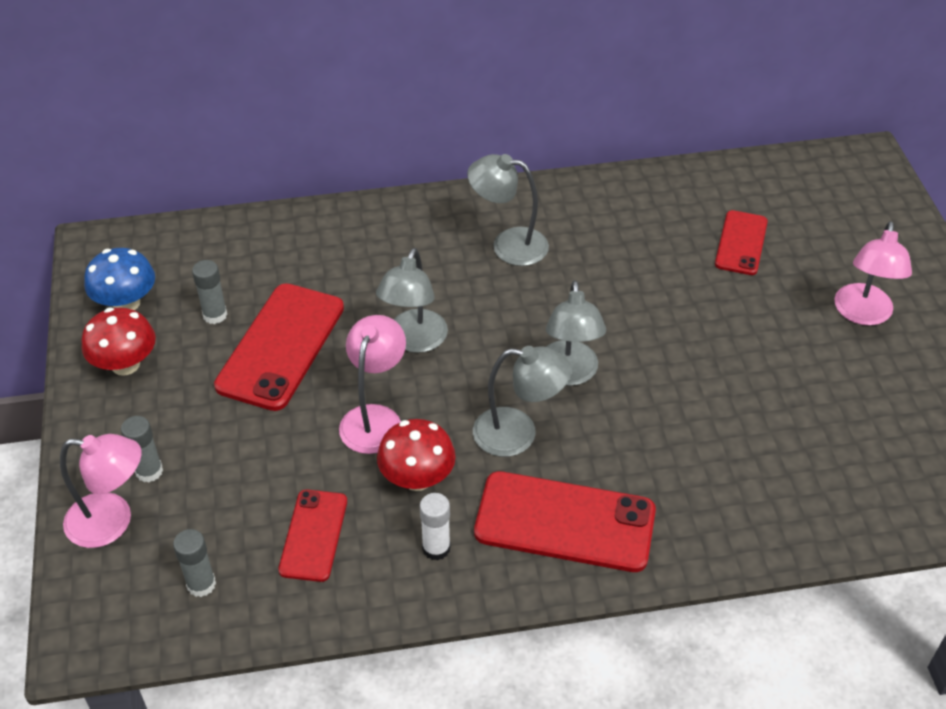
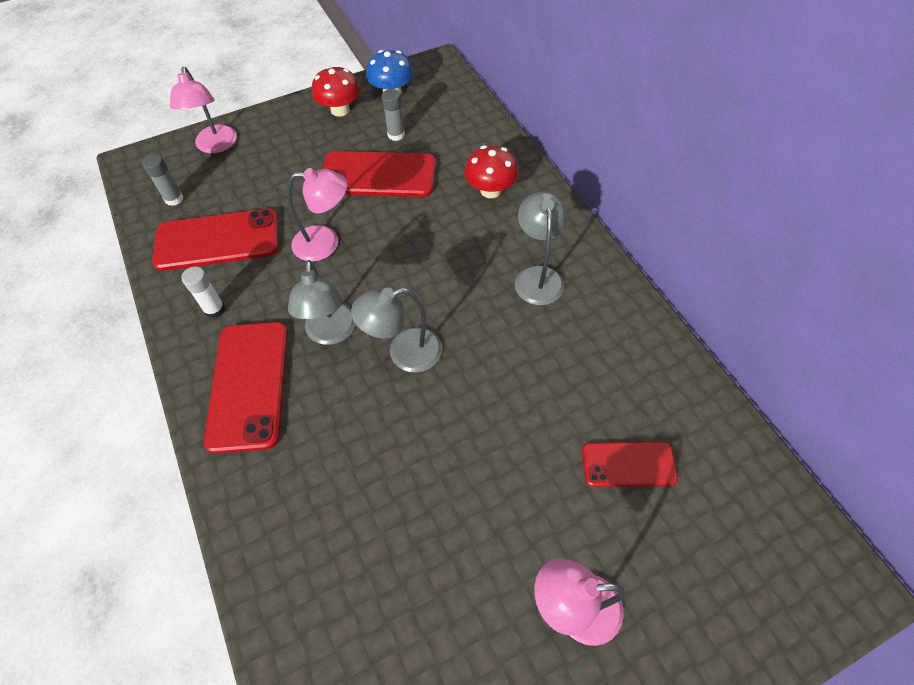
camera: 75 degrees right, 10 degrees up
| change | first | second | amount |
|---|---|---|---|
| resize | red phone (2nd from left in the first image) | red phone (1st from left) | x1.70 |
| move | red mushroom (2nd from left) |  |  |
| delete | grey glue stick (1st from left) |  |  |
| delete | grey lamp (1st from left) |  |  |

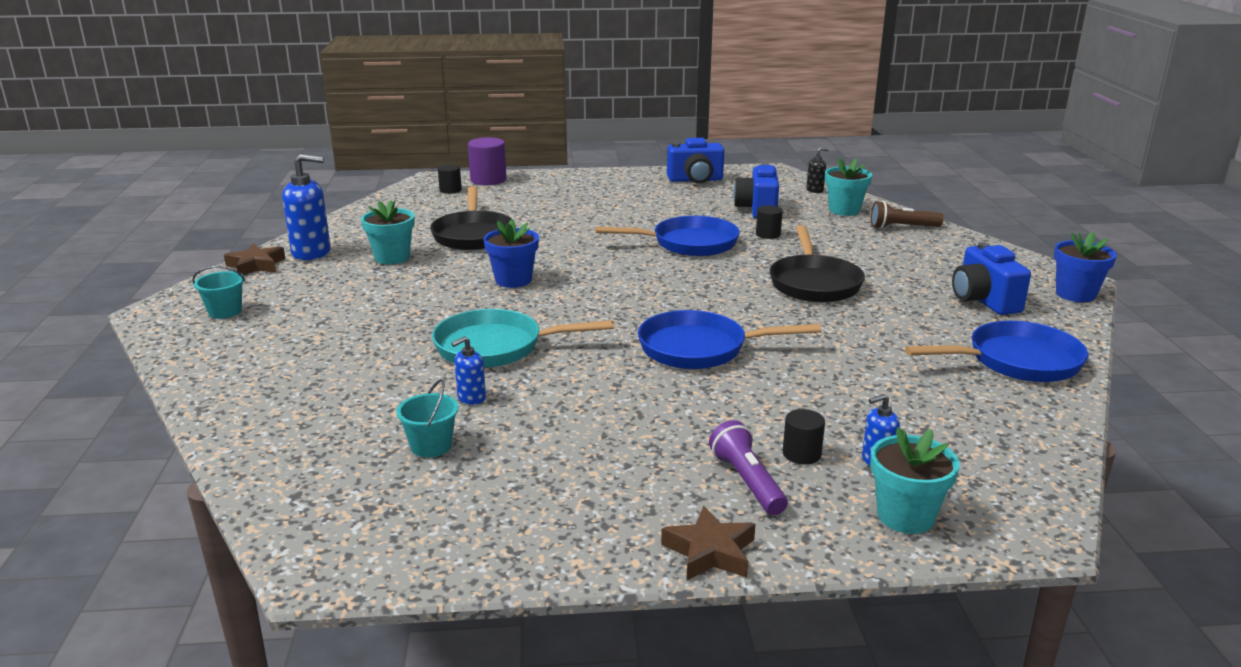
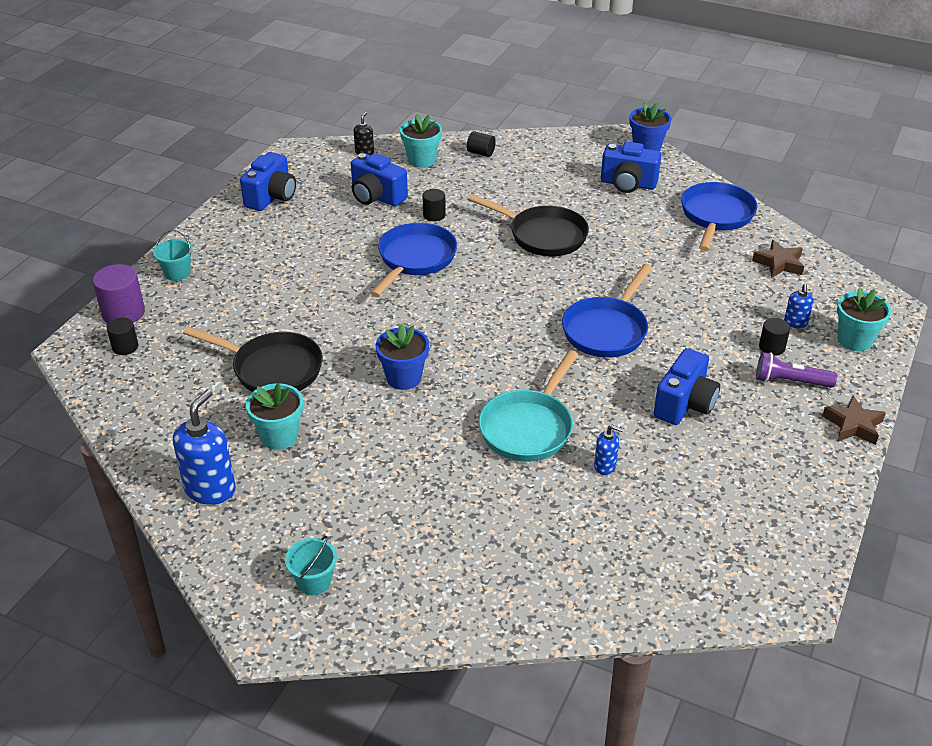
camera: 60 degrees left, 15 degrees up
| change | first | second | amount |
|---|---|---|---|
| move | turquoise bucket (2nd from left in the first image) | turquoise bucket (1st from left) |  |
| replace | brown flashlight | black cylinder (3rd from left) |  |
| rotate | blue soap dispenser (2nd from left) |  | 60 degrees counterclockwise |
| insert |  | blue camera (4th from left) |  |
| move | brown star (1st from left) |  |  |

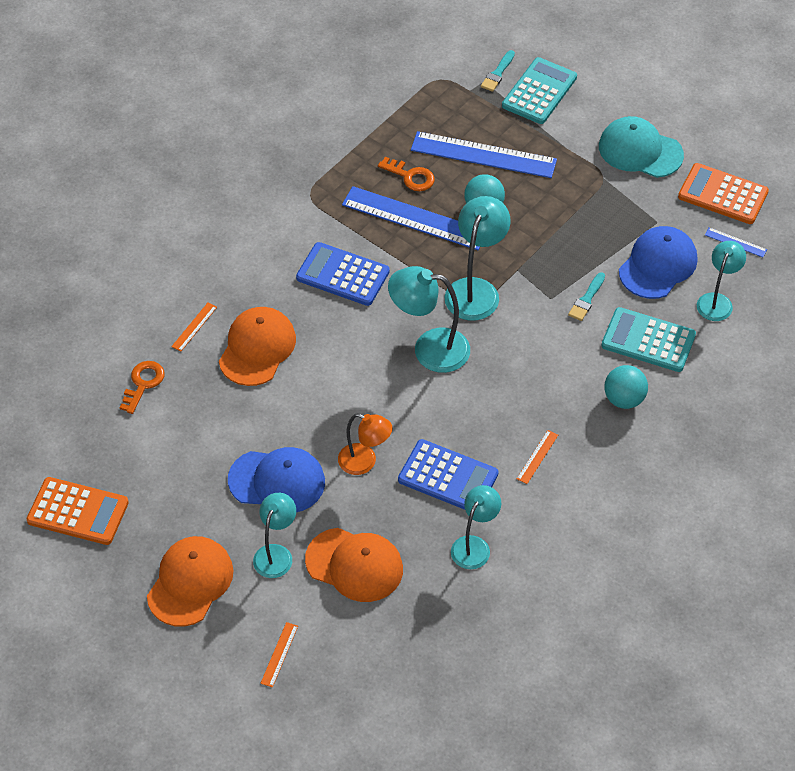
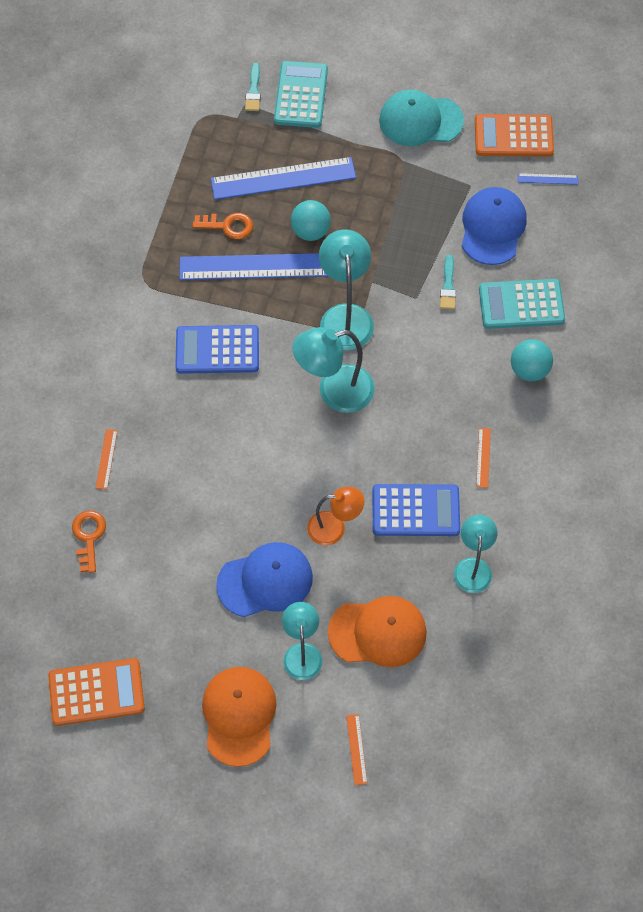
camera: 25 degrees left, 10 degrees up
| change | first | second | amount |
|---|---|---|---|
| delete | orange cap (2nd from left) |  |  |
| delete | turquoise lamp (5th from left) |  |  |

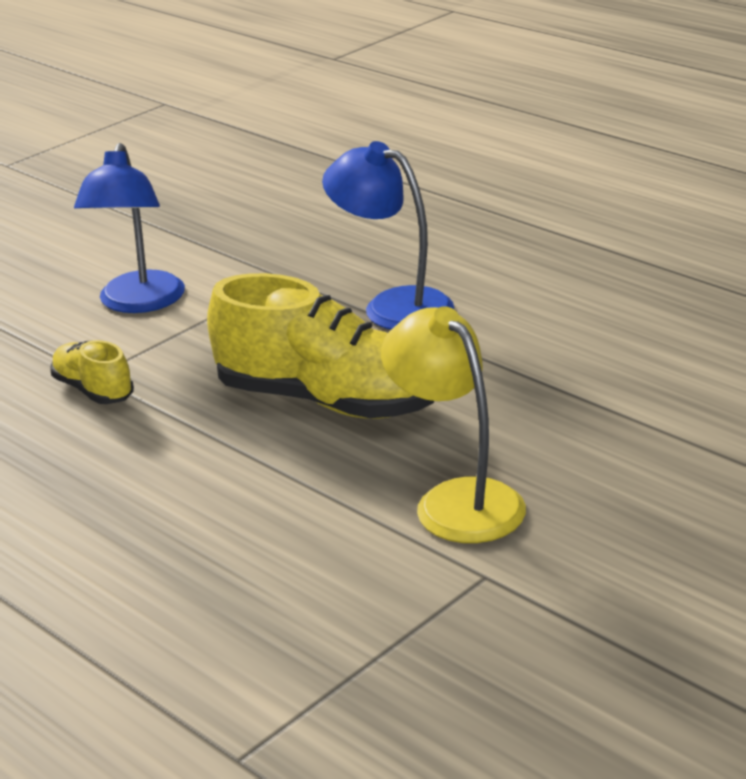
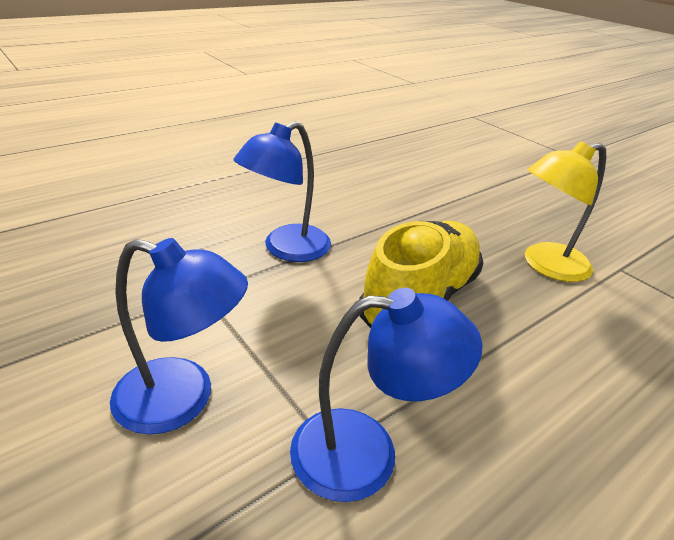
camera: 85 degrees left, 5 degrees up
| change | first | second | amount |
|---|---|---|---|
| replace | yellow shoe (1st from left) | blue lamp (3rd from left) |  |

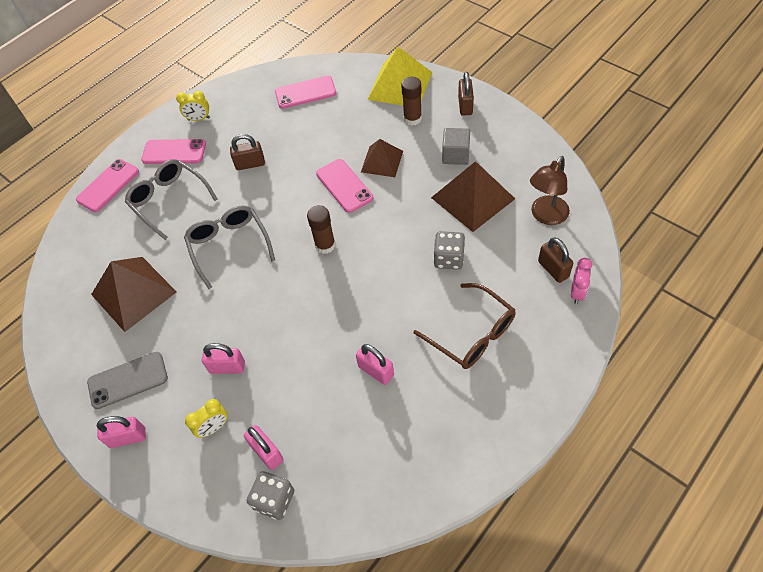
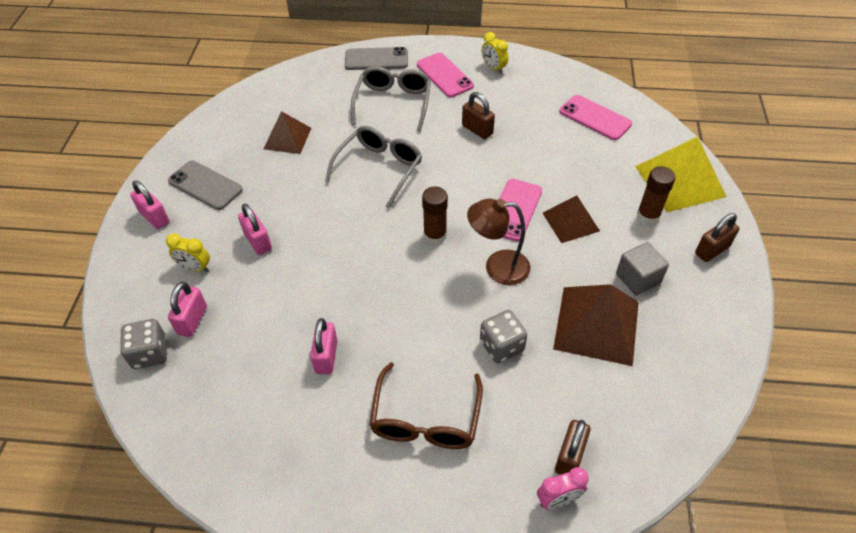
camera: 50 degrees right, 5 degrees down
| change | first | second | amount |
|---|---|---|---|
| resize | brown pyramid (1st from left) |  | x0.62 |
| recolor | pink phone (1st from left) | grey phone (2nd from left) |  |
| move | brown lamp |  |  |

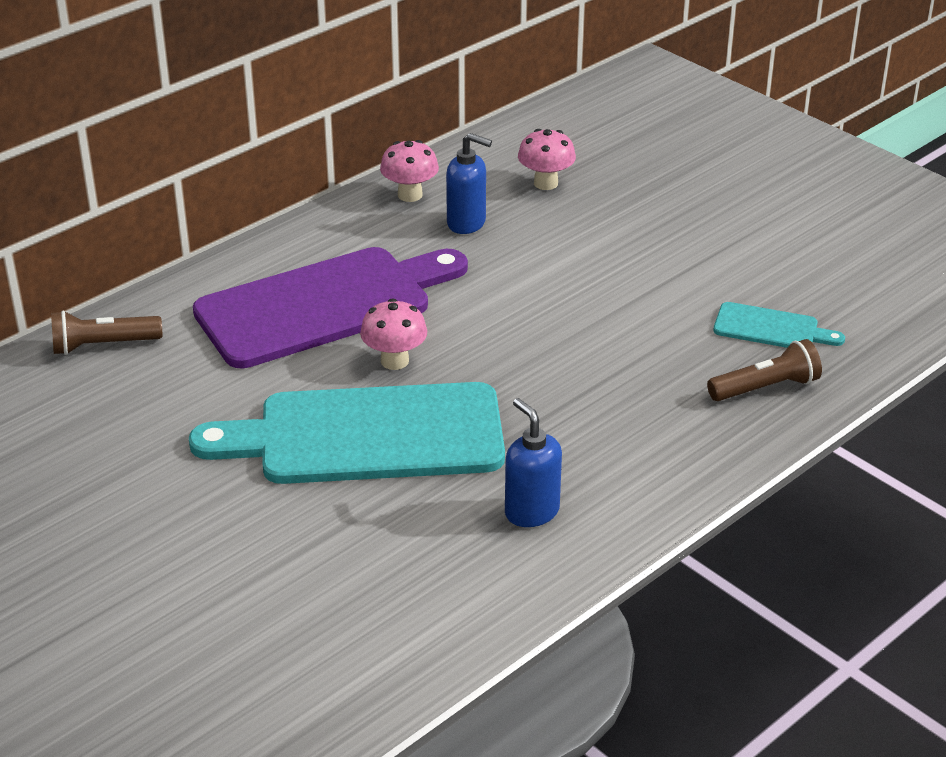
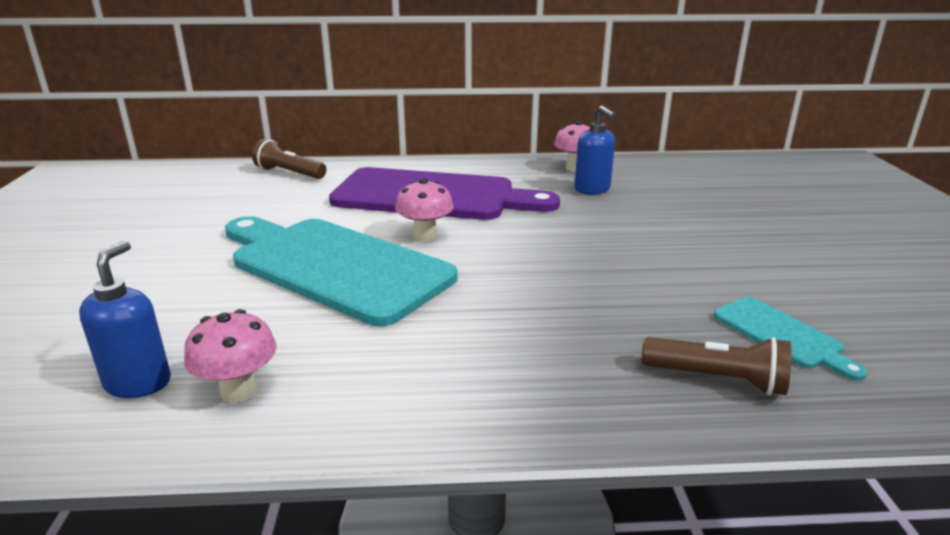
camera: 40 degrees right, 10 degrees down
| change | first | second | amount |
|---|---|---|---|
| move | blue soap dispenser (2nd from left in the first image) | blue soap dispenser (1st from left) |  |
| move | pink mushroom (3rd from left in the first image) | pink mushroom (1st from left) |  |

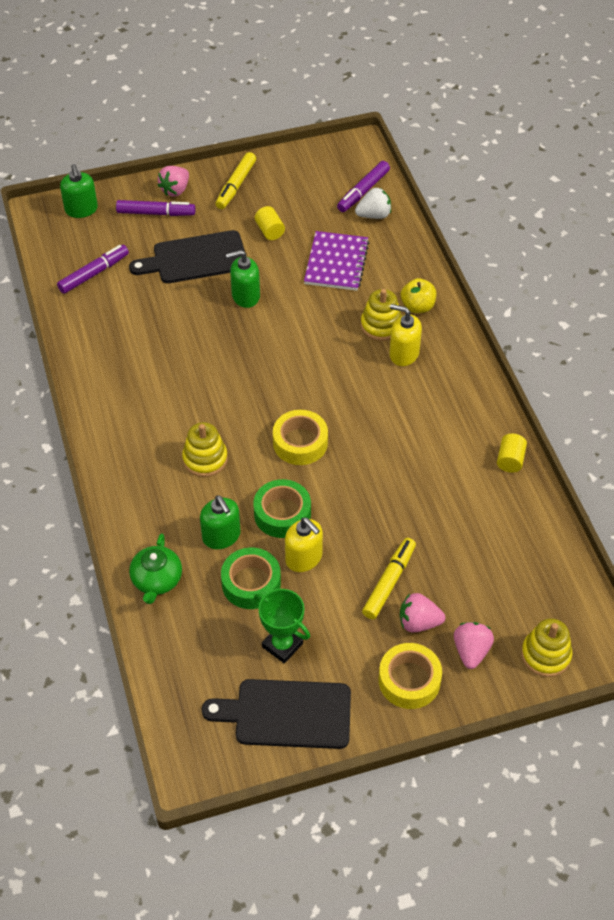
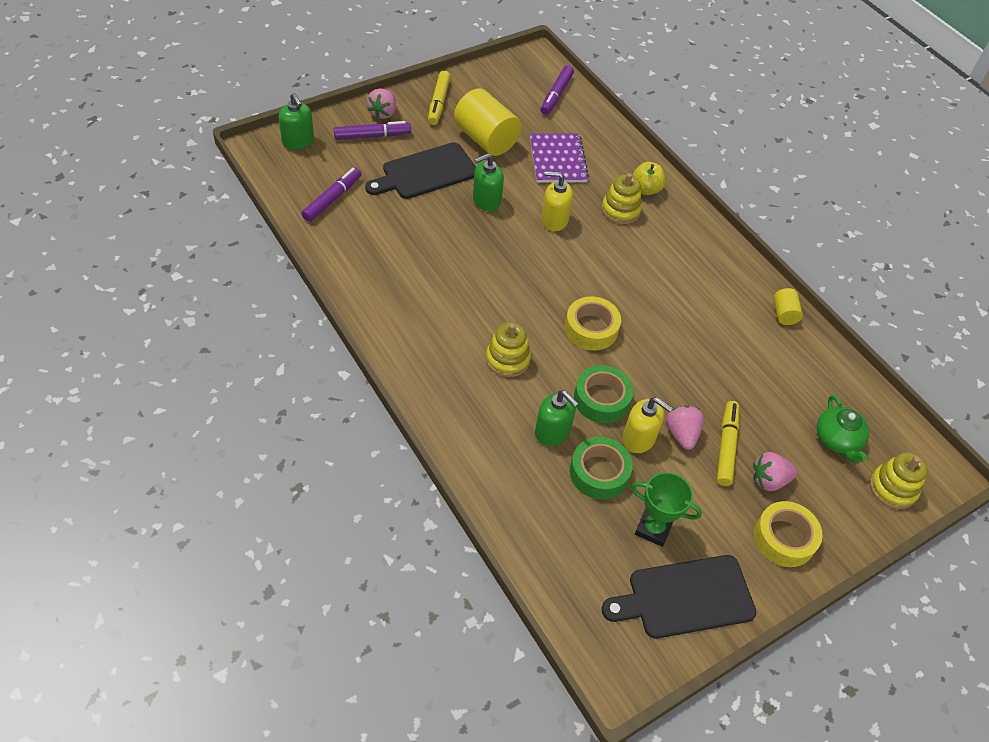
camera: 20 degrees left, 0 degrees up
| change | first | second | amount |
|---|---|---|---|
| resize | yellow cylinder (1st from left) |  | x2.09 |
| move | yellow soap dispenser (2nd from left in the first image) | yellow soap dispenser (1st from left) |  |
| move | pink strawberry (3rd from left in the first image) | pink strawberry (2nd from left) |  |
| move | green teapot |  |  |
| delete | white strawberry |  |  |

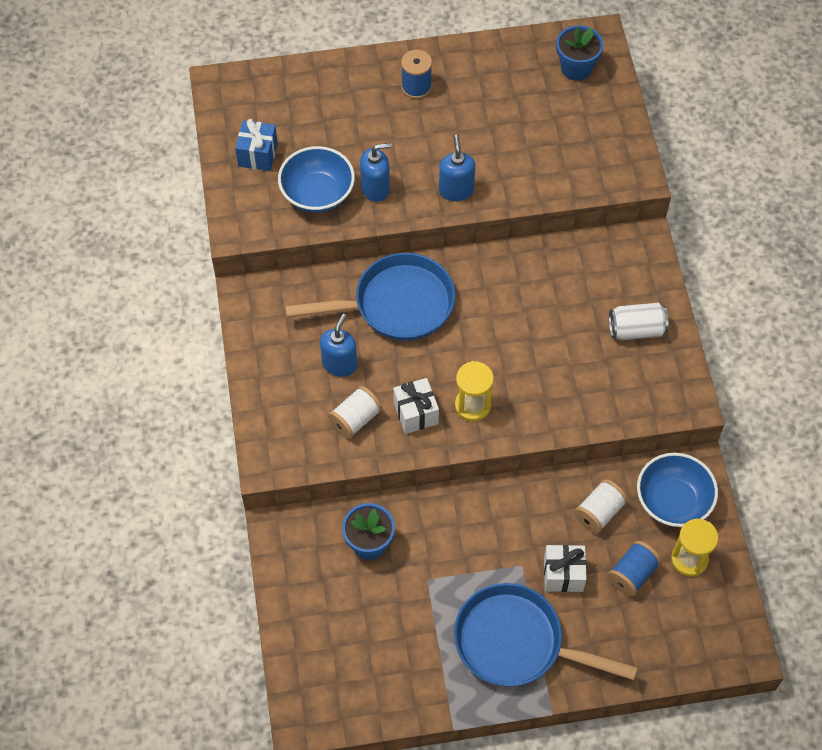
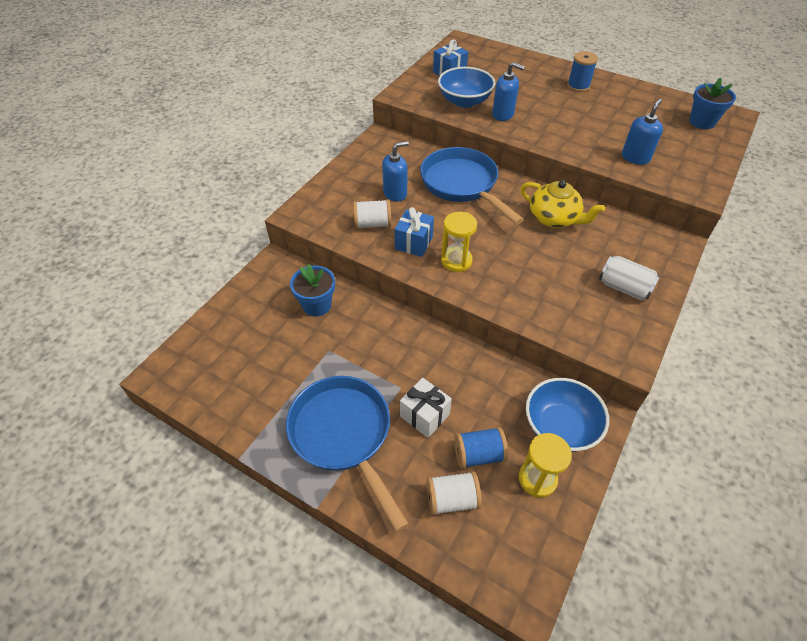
camera: 40 degrees right, 10 degrees down
| change | first | second | amount |
|---|---|---|---|
| recolor | white gift (1st from left) | blue gift (1st from left) |  |
| rotate | blue pan (1st from left in the first image) | blue pan (2nd from left) | 150 degrees counterclockwise |
| move | white spool (2nd from left) |  |  |
| insert |  | yellow teapot |  |
| move | blue soap dispenser (3rd from left) |  |  |

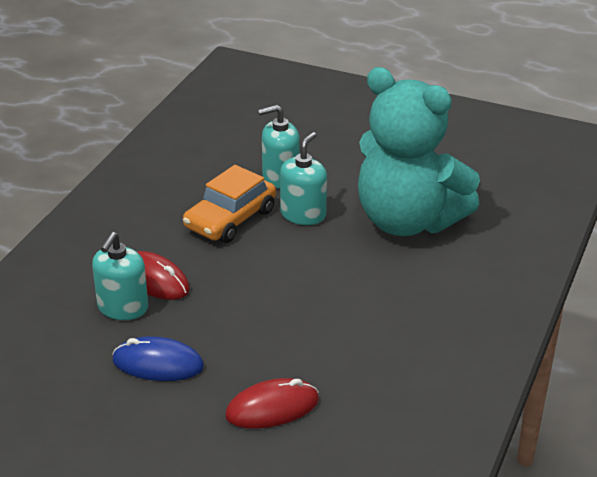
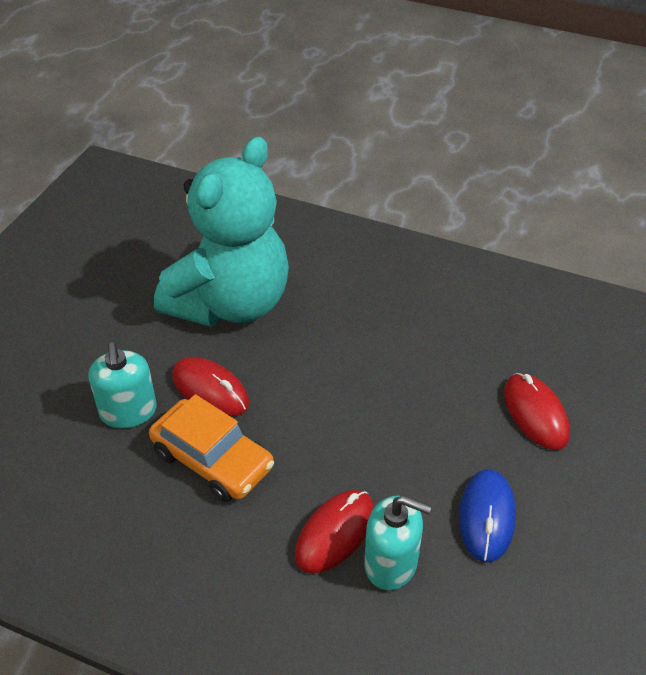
camera: 90 degrees left, 10 degrees up
| change | first | second | amount |
|---|---|---|---|
| replace | turquoise soap dispenser (3rd from left) | red mouse (1st from left) |  |

